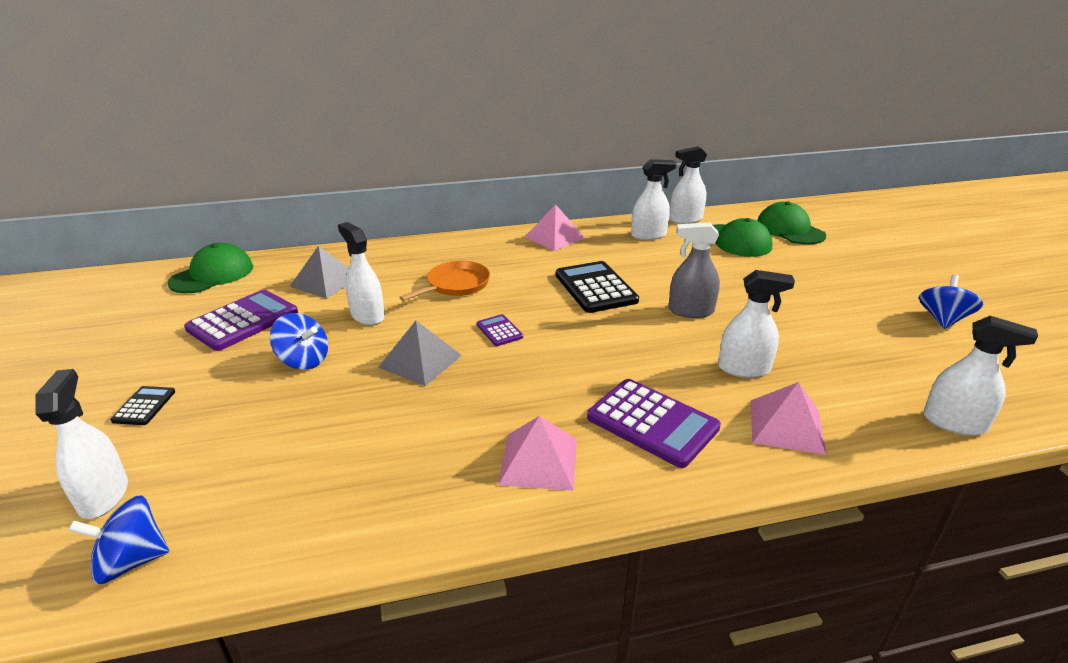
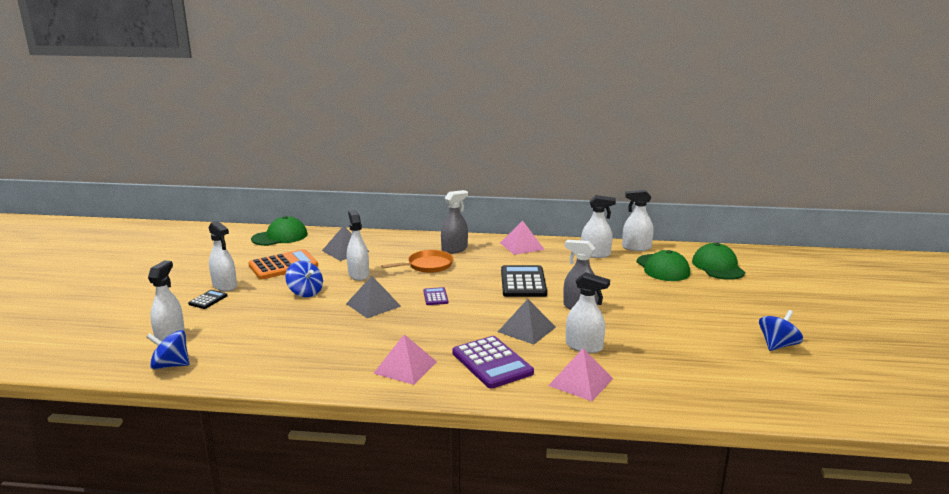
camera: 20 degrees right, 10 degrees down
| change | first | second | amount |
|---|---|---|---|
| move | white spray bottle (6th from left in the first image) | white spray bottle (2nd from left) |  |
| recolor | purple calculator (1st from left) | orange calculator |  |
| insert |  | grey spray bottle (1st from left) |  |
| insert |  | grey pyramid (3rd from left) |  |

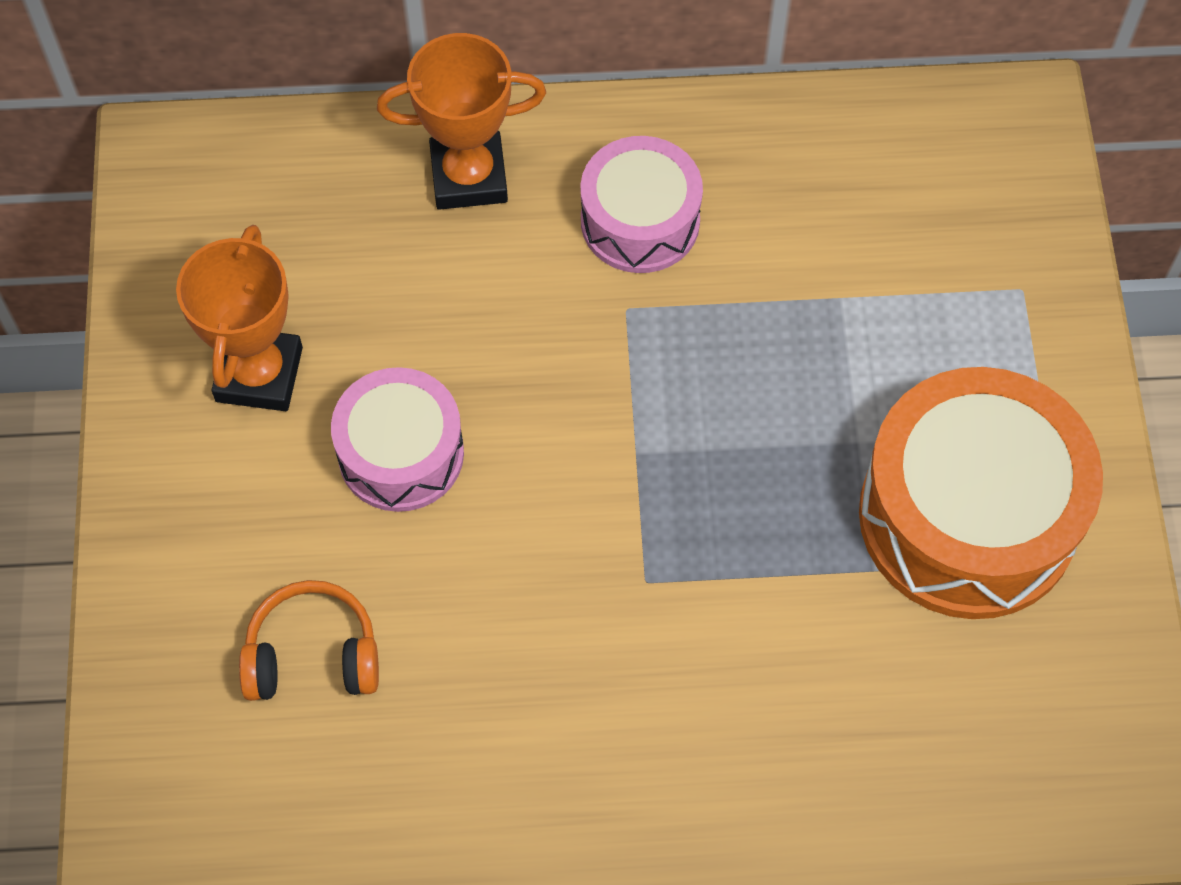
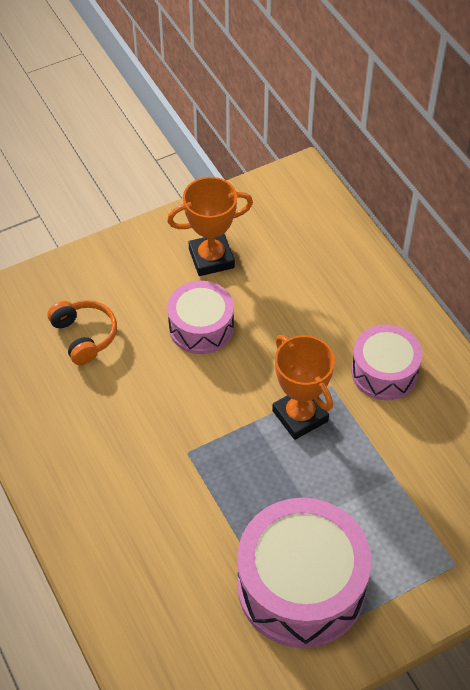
camera: 65 degrees right, 10 degrees down
| change | first | second | amount |
|---|---|---|---|
| recolor | orange drum | pink drum (2nd from left) |  |
| move | orange trophy (2nd from left) |  |  |

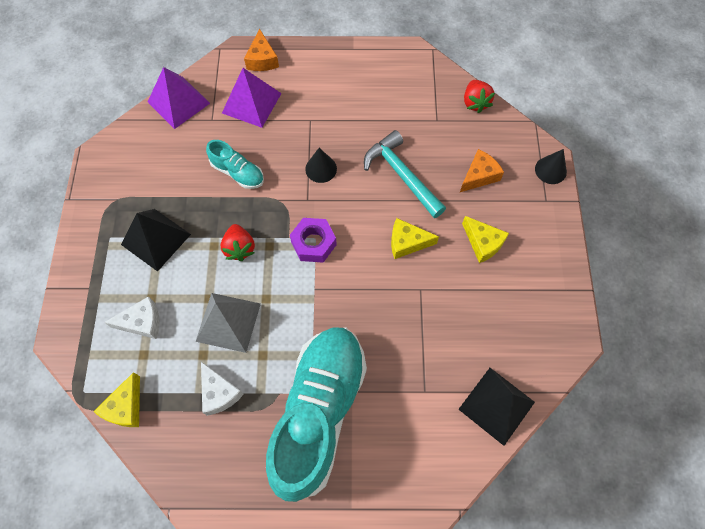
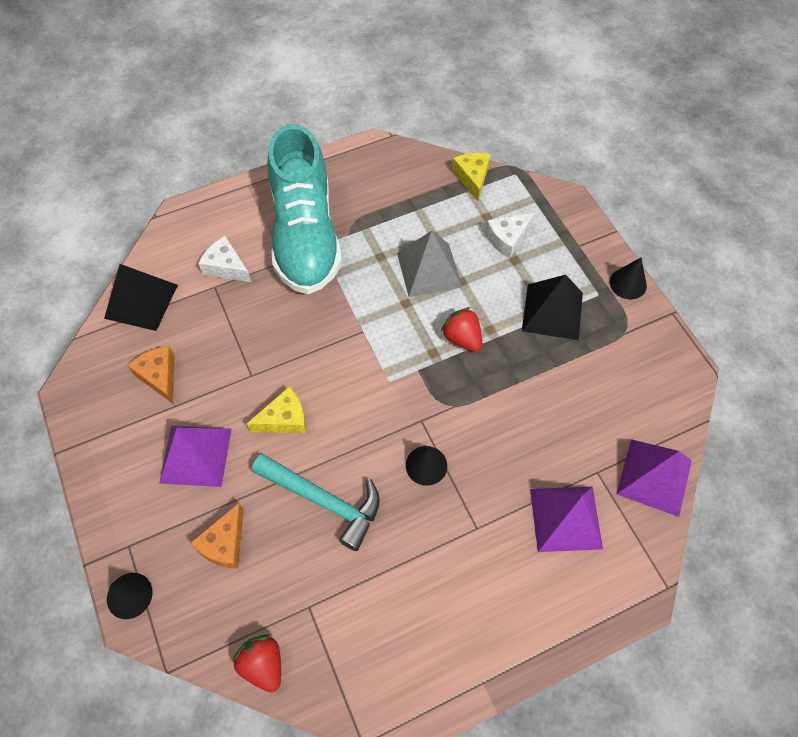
camera: 155 degrees right, 5 degrees down
| change | first | second | amount |
|---|---|---|---|
| move | orange cheese (1st from left) |  |  |
| replace | yellow cheese (3rd from left) | purple pyramid (1st from left) |  |
| move | white cheese (2nd from left in the first image) | white cheese (1st from left) |  |
| insert |  | black cone (3rd from left) |  |
| delete | turquoise shoe (1st from left) |  |  |
| delete | purple nut |  |  |

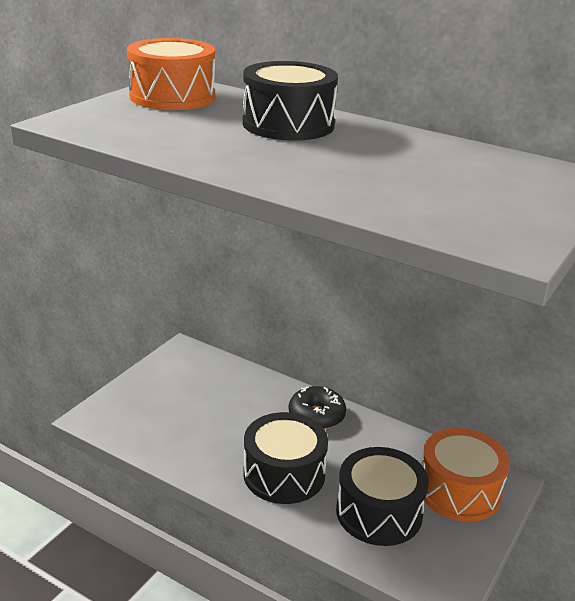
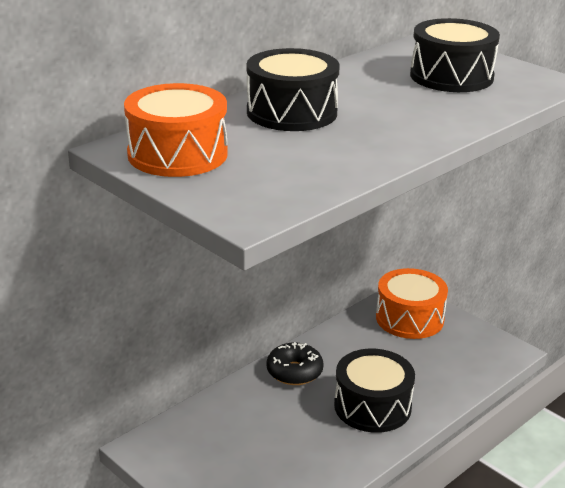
camera: 75 degrees left, 0 degrees up
| change | first | second | amount |
|---|---|---|---|
| move | black drum (3rd from left) |  |  |

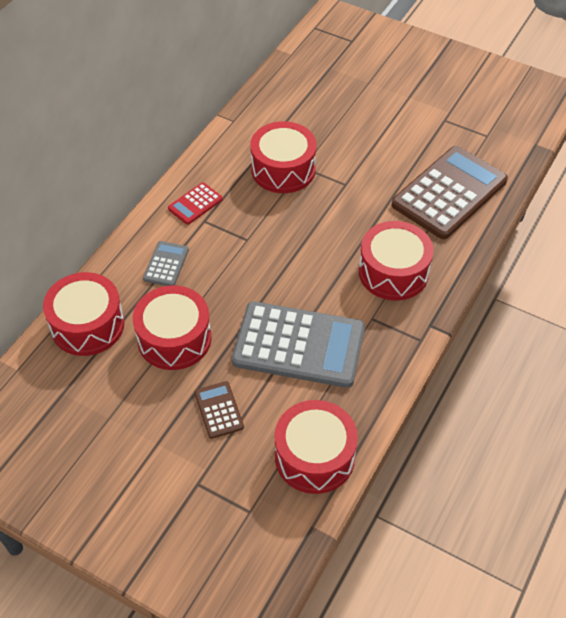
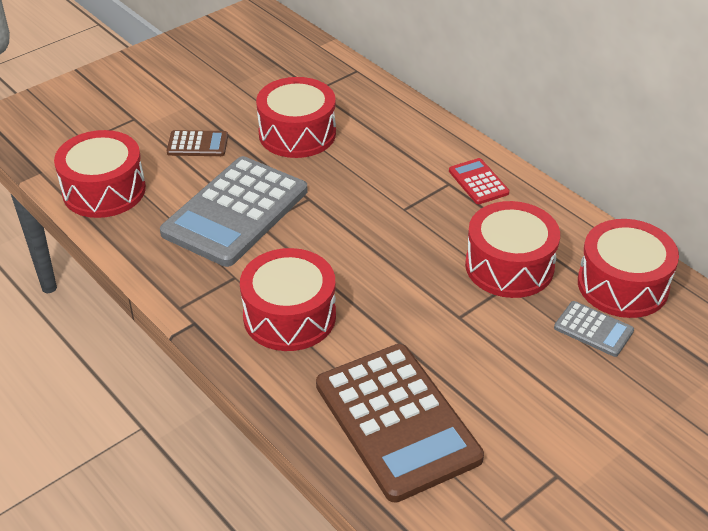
camera: 110 degrees right, 10 degrees down
| change | first | second | amount |
|---|---|---|---|
| move | grey calculator (1st from left in the first image) | grey calculator (2nd from left) |  |
| move | red drum (1st from left in the first image) | red drum (5th from left) |  |

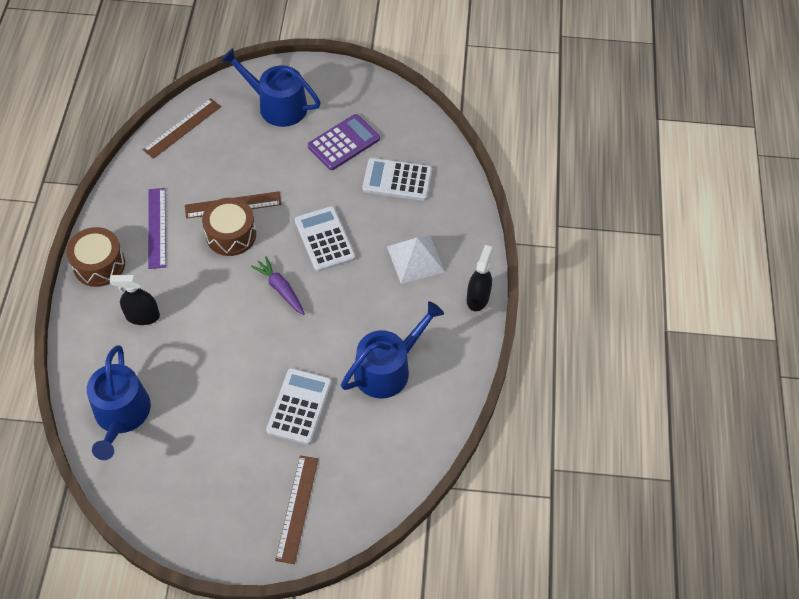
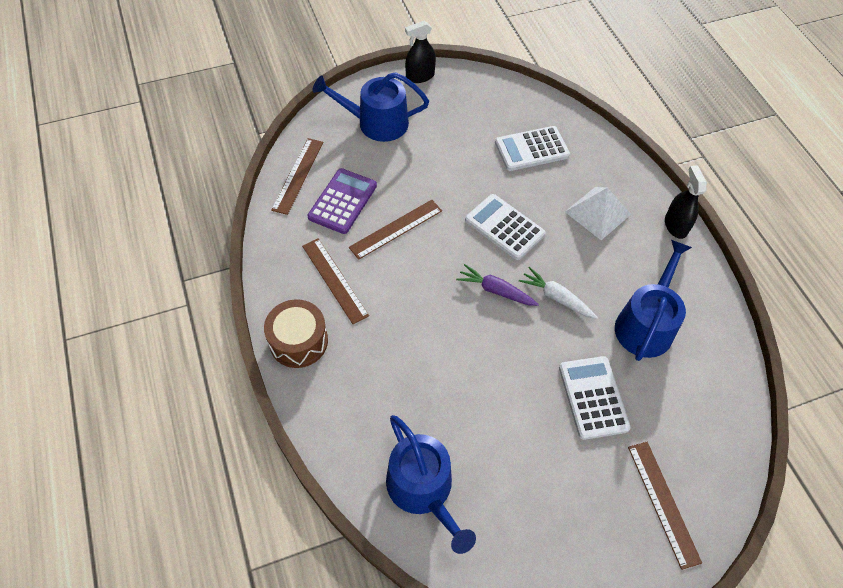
camera: 25 degrees left, 0 degrees up
| change | first | second | amount |
|---|---|---|---|
| recolor | purple ruler | brown ruler (2nd from left) |  |
| move | purple calculator |  |  |
| move | black spray bottle (1st from left) |  |  |
| insert |  | white carrot |  |
| delete | brown drum (2nd from left) |  |  |

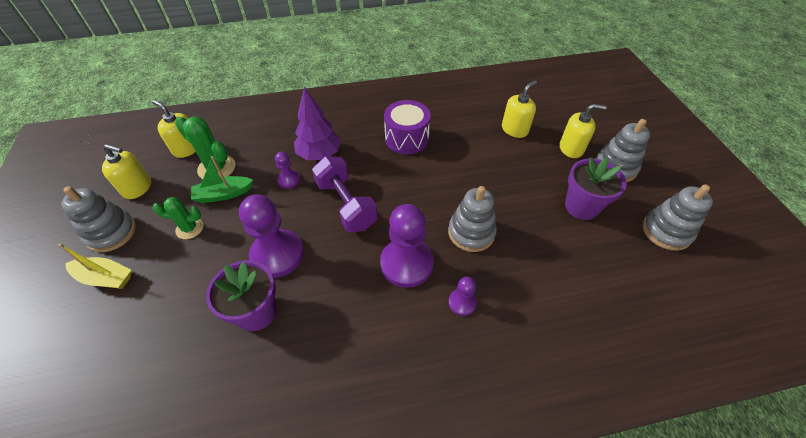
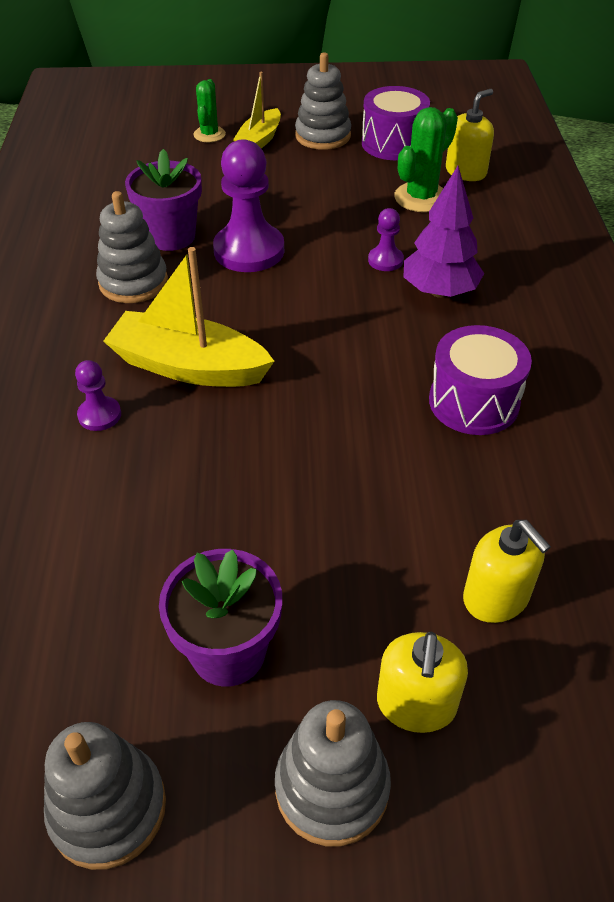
camera: 100 degrees right, 5 degrees down
| change | first | second | amount |
|---|---|---|---|
| move | grey stacking toy (2nd from left) |  |  |
| replace | purple pawn (3rd from left) | yellow boat (1st from left) |  |
| move | green cactus (1st from left) |  |  |
| replace | yellow soap dispenser (1st from left) | purple drum (1st from left) |  |
| delete | green boat |  |  |
| delete | purple dumbbell |  |  |

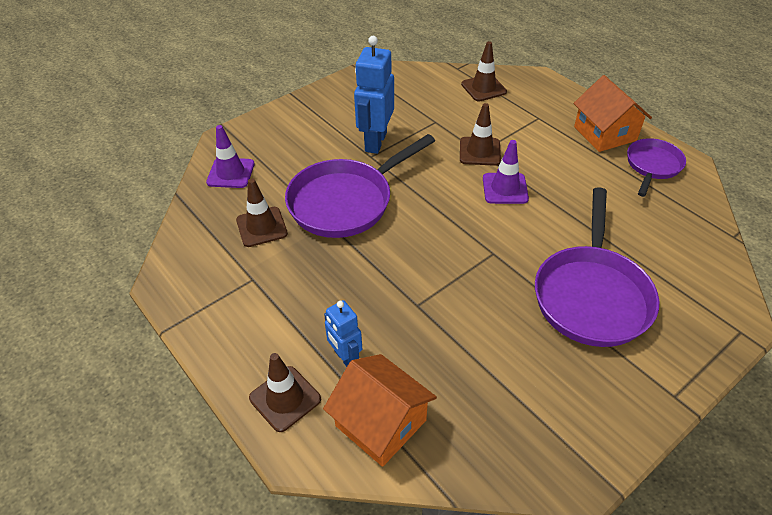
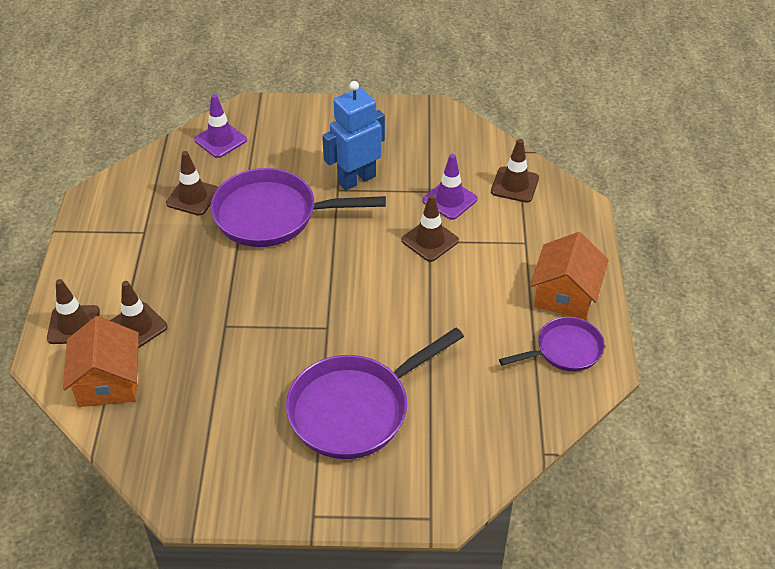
camera: 40 degrees right, 0 degrees up
| change | first | second | amount |
|---|---|---|---|
| replace | blue robot (1st from left) | brown traffic cone (2nd from left) |  |
| move | purple traffic cone (2nd from left) |  |  |

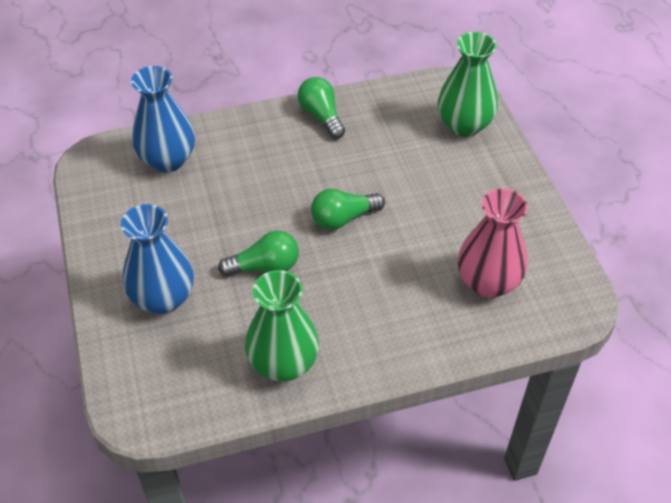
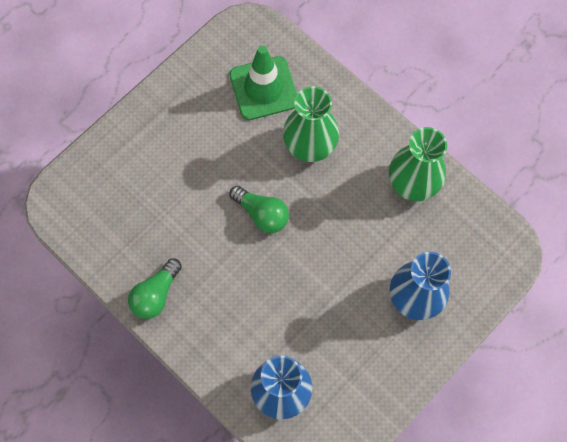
camera: 120 degrees left, 20 degrees up
| change | first | second | amount |
|---|---|---|---|
| replace | pink vase | green traffic cone |  |
| move | green vase (2nd from left in the first image) | green vase (1st from left) |  |
| delete | green light bulb (1st from left) |  |  |

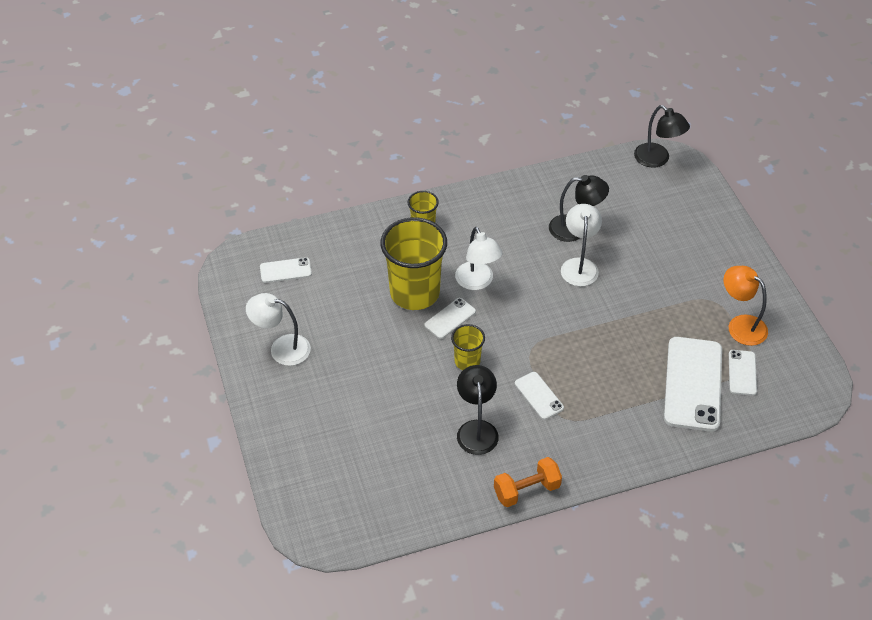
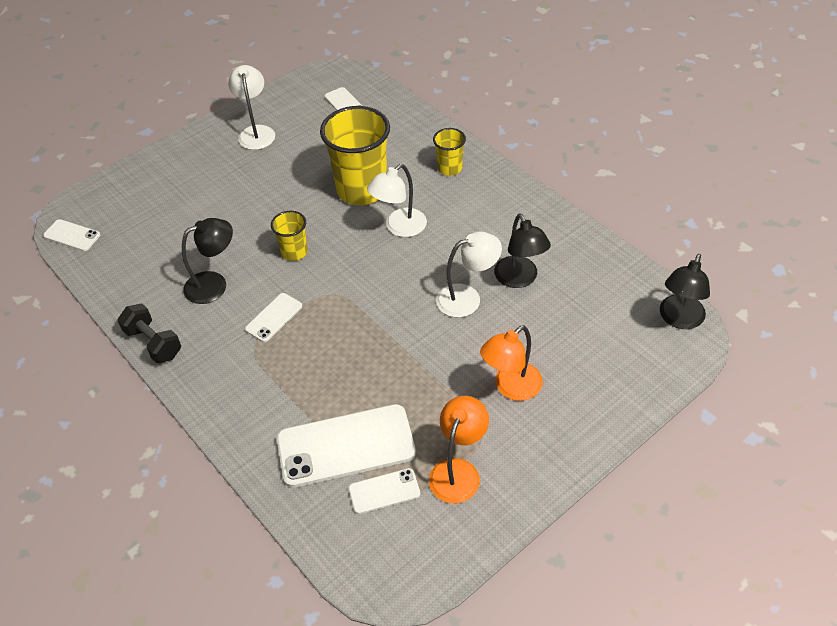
camera: 70 degrees right, 0 degrees up
| change | first | second | amount |
|---|---|---|---|
| move | white phone (2nd from left in the first image) | white phone (1st from left) |  |
| recolor | orange dumbbell | black dumbbell |  |
| insert |  | orange lamp (2nd from left) |  |

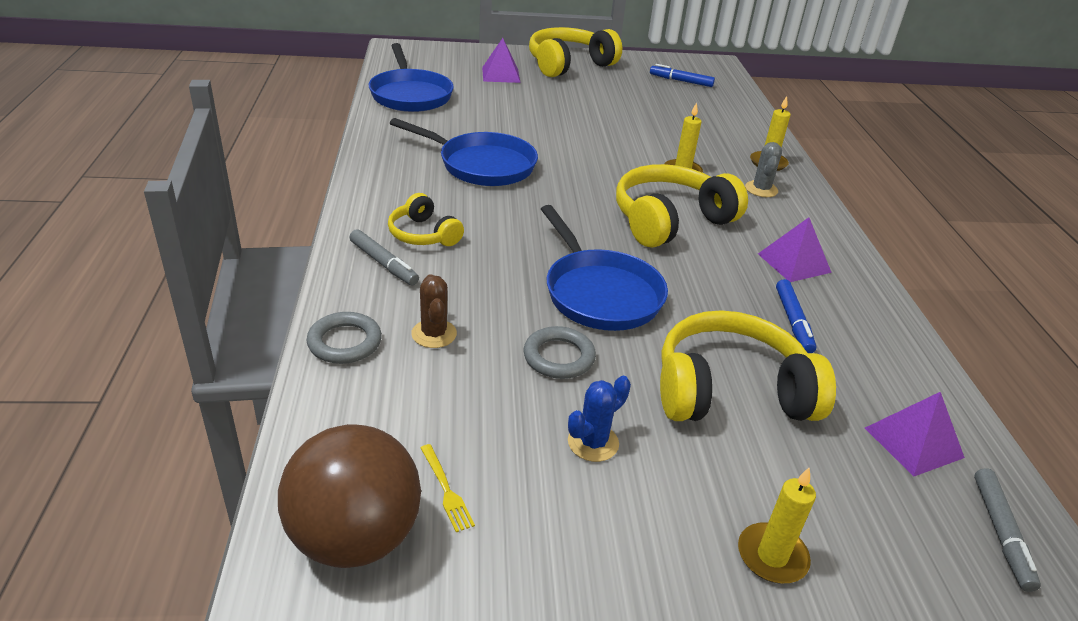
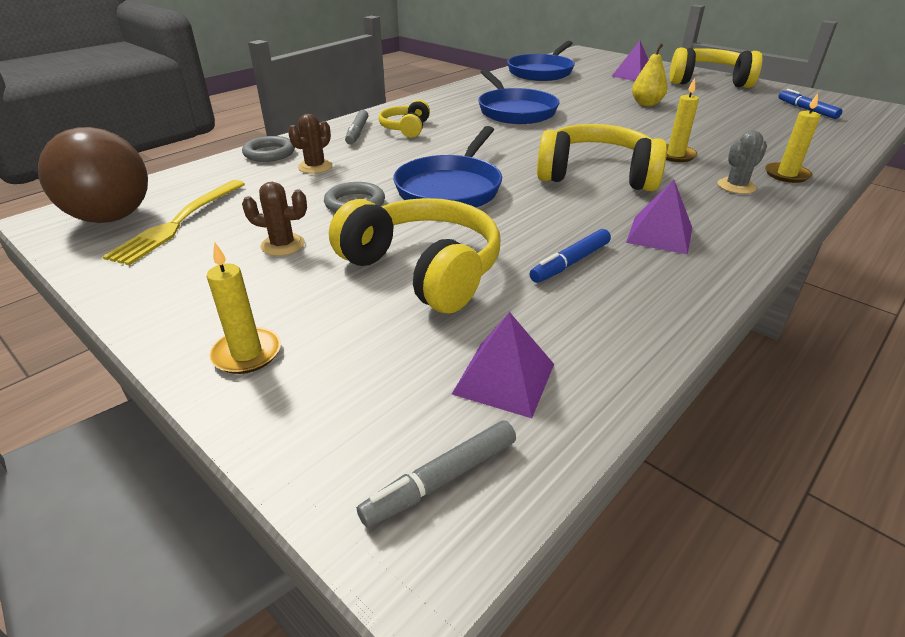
camera: 50 degrees right, 0 degrees up
| change | first | second | amount |
|---|---|---|---|
| resize | yellow fork |  | x2.12 |
| recolor | blue cactus | brown cactus (1st from left) |  |
| insert |  | yellow pear |  |

